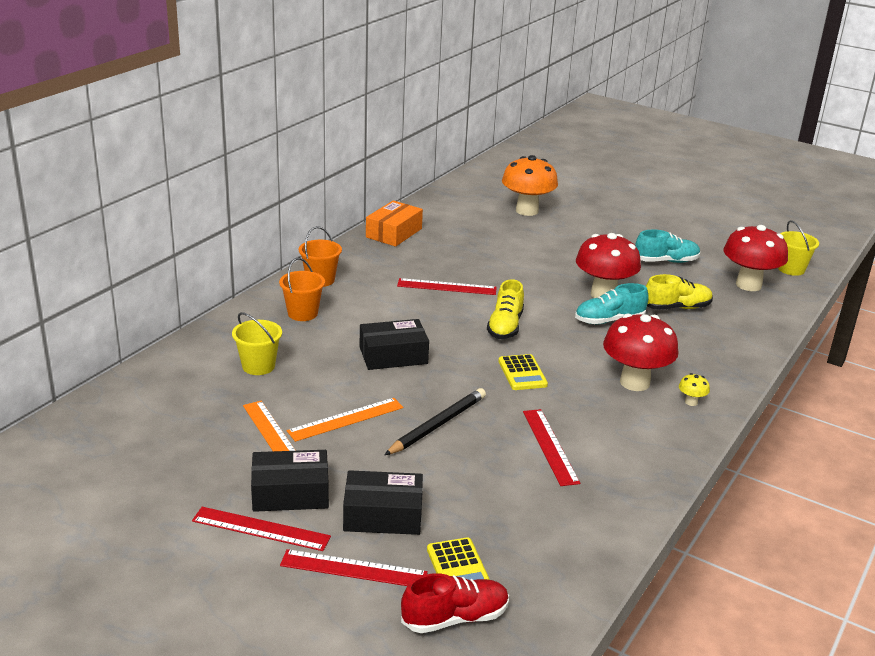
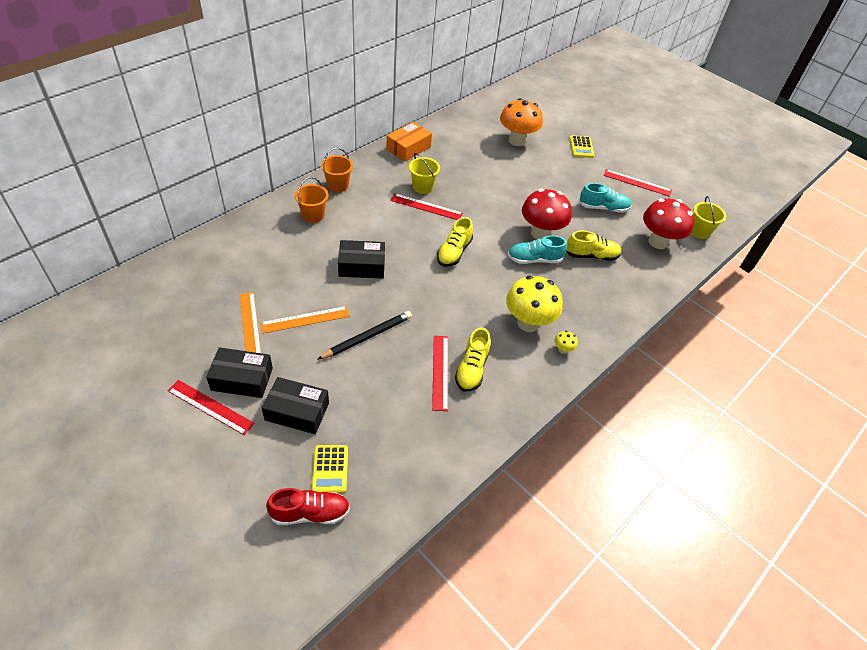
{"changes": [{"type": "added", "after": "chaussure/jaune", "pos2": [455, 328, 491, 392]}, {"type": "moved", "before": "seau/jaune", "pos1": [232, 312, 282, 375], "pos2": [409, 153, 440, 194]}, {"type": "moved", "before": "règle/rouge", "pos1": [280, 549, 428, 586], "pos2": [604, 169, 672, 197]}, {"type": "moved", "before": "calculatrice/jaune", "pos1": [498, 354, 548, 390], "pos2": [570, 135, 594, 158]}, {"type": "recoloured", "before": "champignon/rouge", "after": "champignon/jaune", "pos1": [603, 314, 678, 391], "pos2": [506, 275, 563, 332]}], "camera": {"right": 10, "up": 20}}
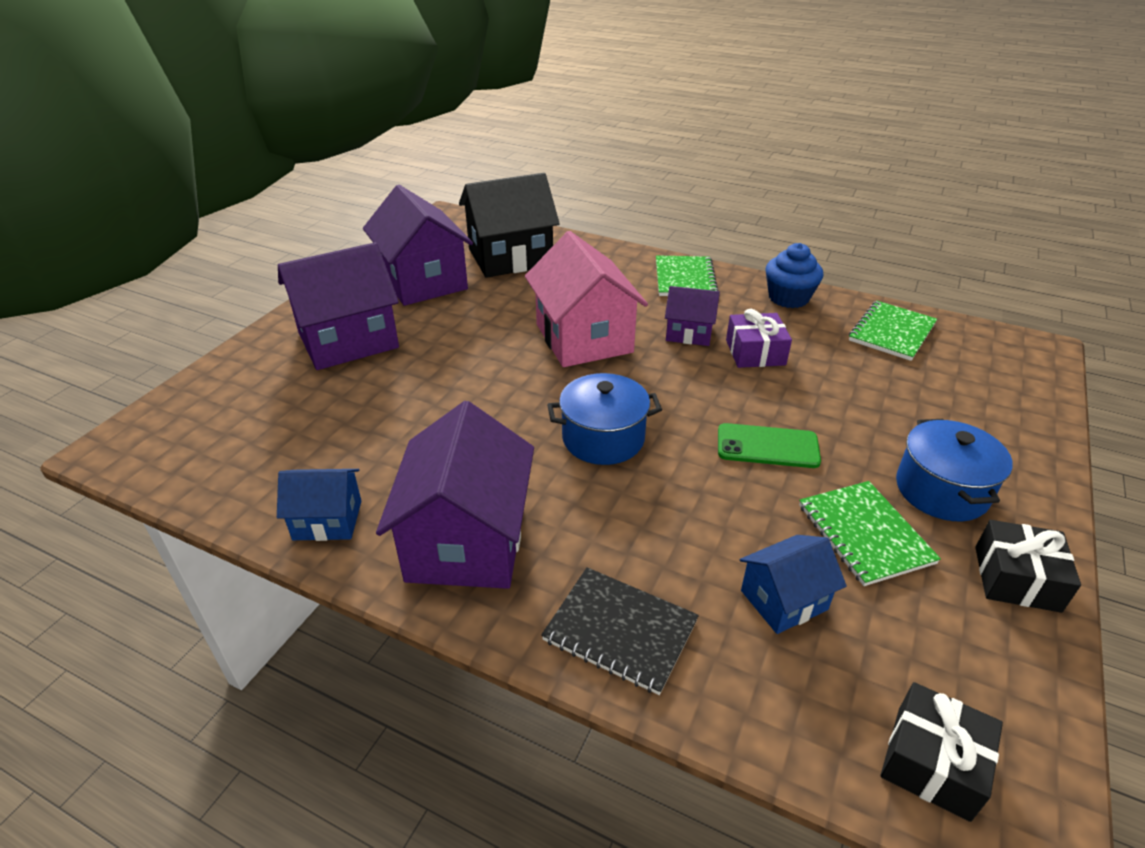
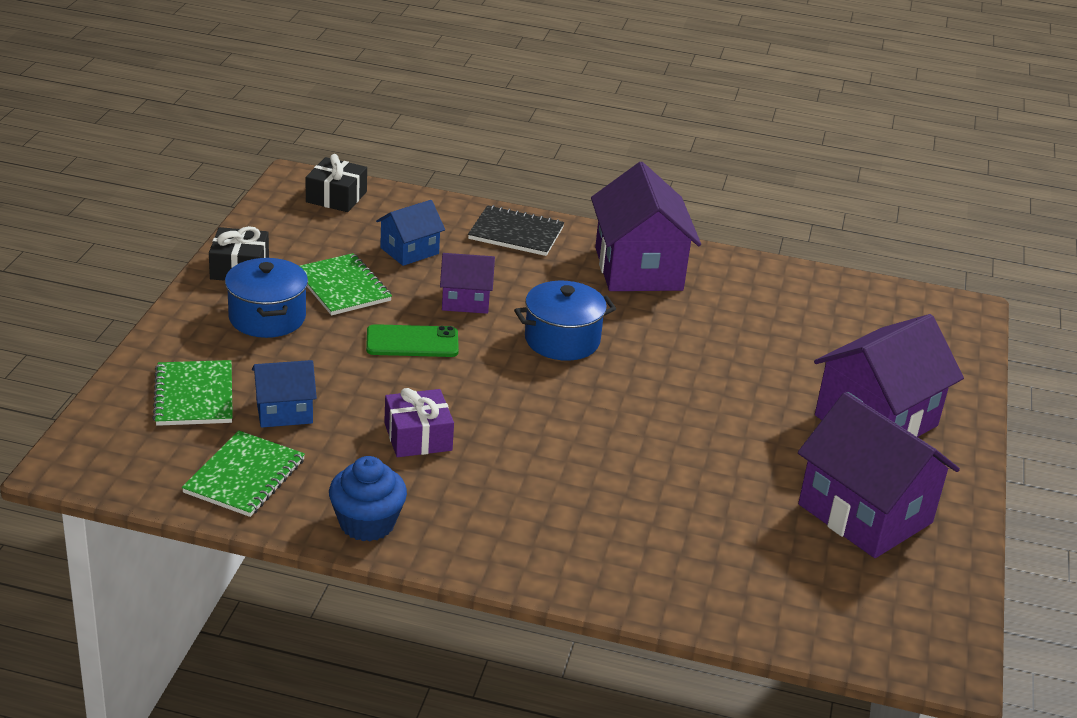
{"changes": [{"type": "removed", "before": "maison/noir", "pos1": [459, 173, 560, 278]}, {"type": "removed", "before": "maison/rose", "pos1": [525, 231, 648, 367]}, {"type": "moved", "before": "maison/bleu", "pos1": [277, 469, 361, 541], "pos2": [252, 360, 317, 428]}, {"type": "moved", "before": "carnet/vert", "pos1": [656, 255, 718, 296], "pos2": [153, 360, 233, 426]}, {"type": "moved", "before": "maison/violet", "pos1": [665, 286, 720, 346], "pos2": [440, 253, 495, 314]}], "camera": {"right": 165, "up": -5}}
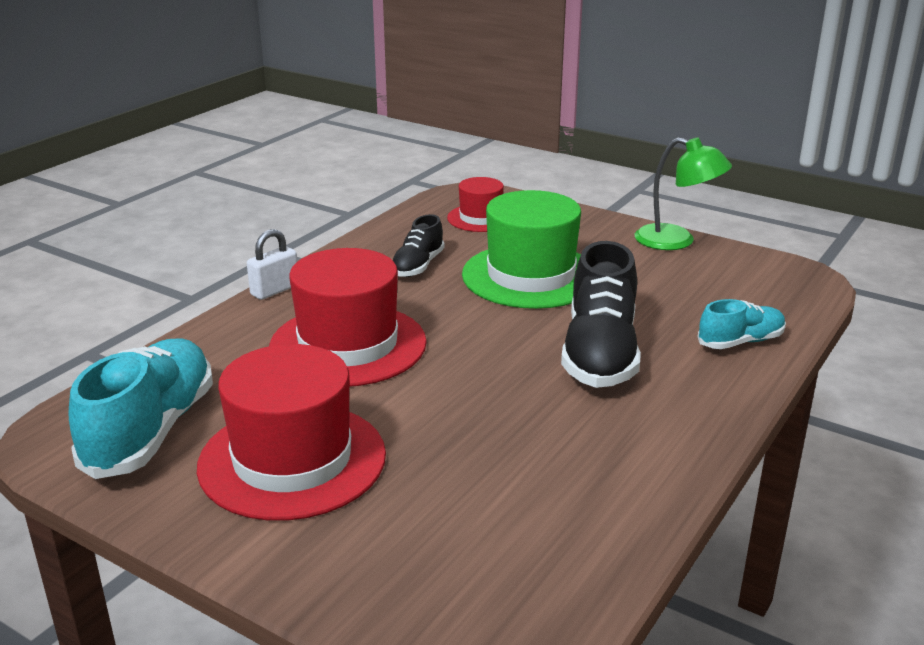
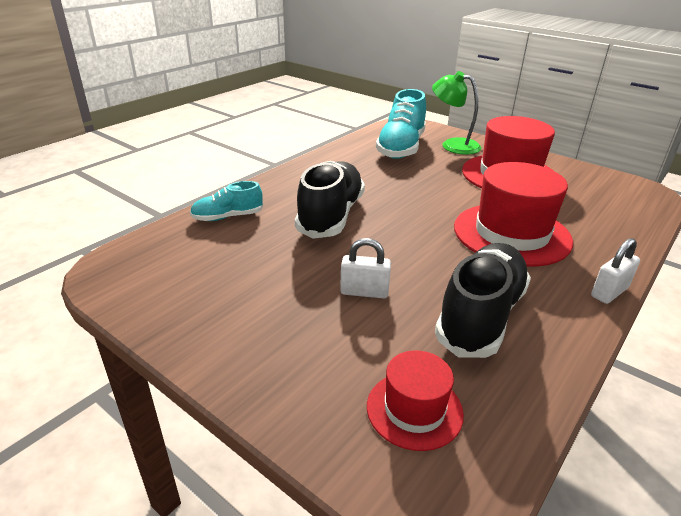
{"changes": [{"type": "moved", "before": "chaussure/turquoise", "pos1": [68, 338, 213, 479], "pos2": [376, 89, 426, 159]}, {"type": "moved", "before": "lampe/vert", "pos1": [635, 138, 732, 250], "pos2": [432, 71, 481, 154]}, {"type": "replaced", "before": "chapeau/vert", "after": "cadenas/blanc", "pos1": [462, 190, 581, 309], "pos2": [340, 238, 391, 299]}, {"type": "resized", "before": "chaussure/noir", "pos1": [393, 214, 445, 277], "pos2": [435, 243, 531, 358], "scale": 1.82}], "camera": {"right": -175, "up": 5}}
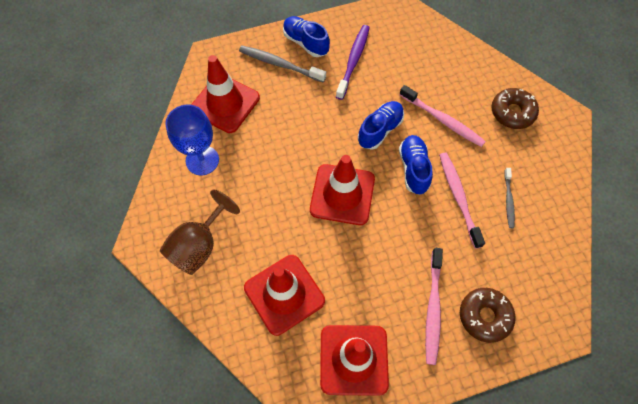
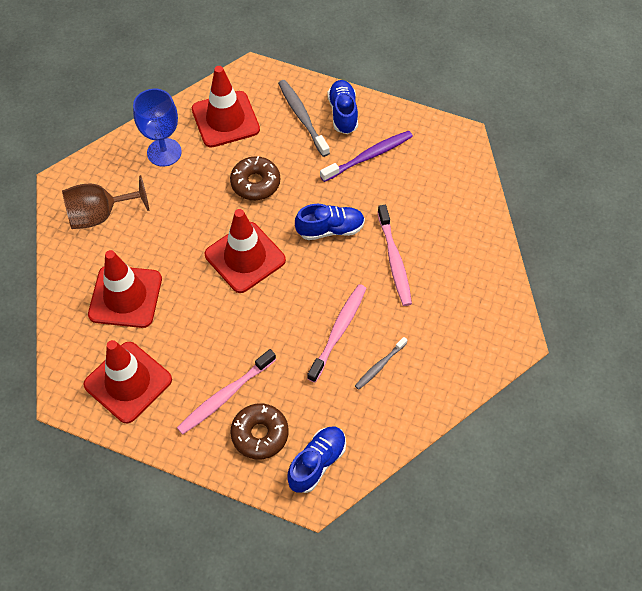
{"changes": [{"type": "moved", "before": "chaussure/bleu", "pos1": [399, 135, 433, 195], "pos2": [287, 427, 346, 493]}, {"type": "moved", "before": "beignet/marron", "pos1": [491, 88, 539, 129], "pos2": [230, 156, 280, 200]}], "camera": {"right": 40, "up": -5}}
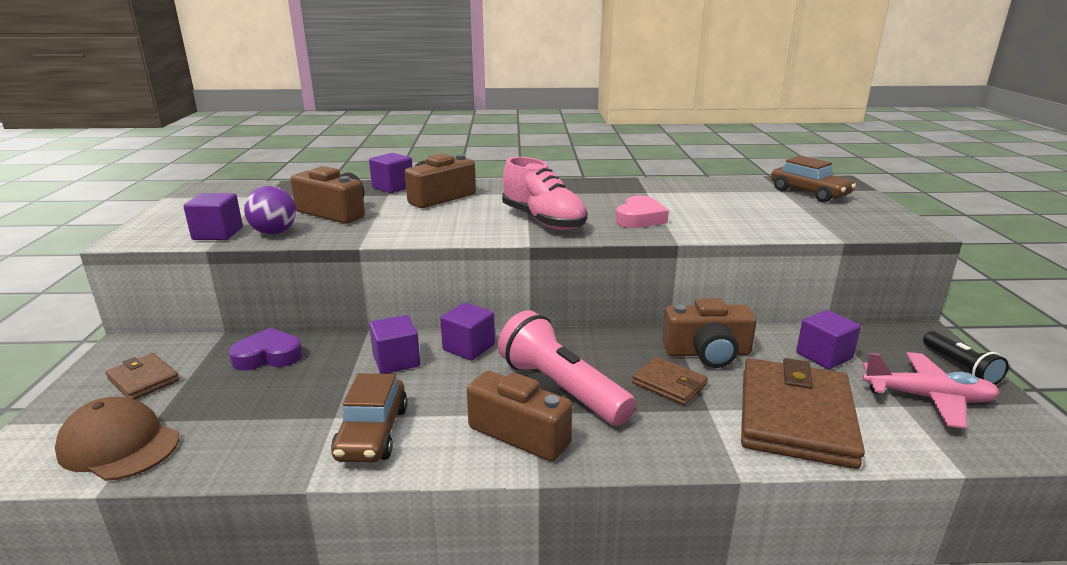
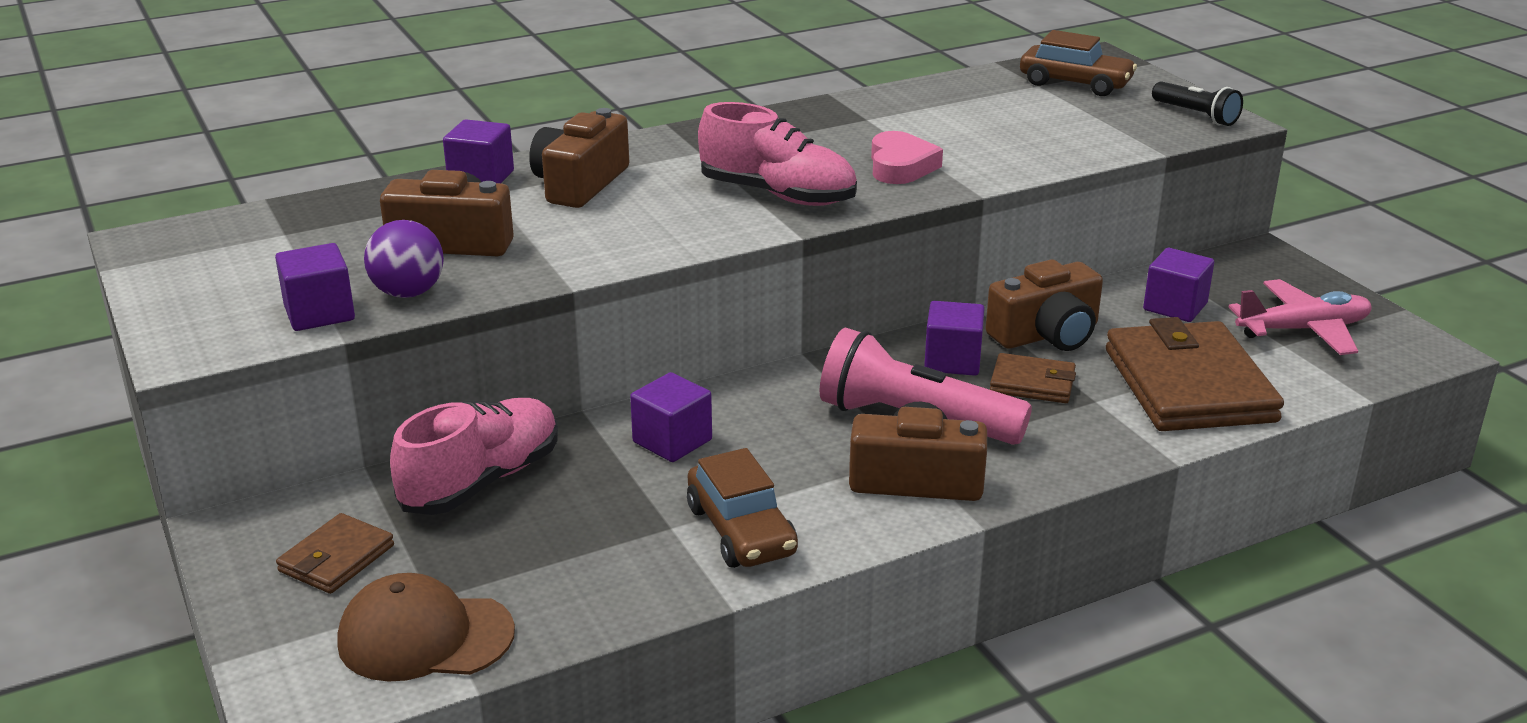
{"changes": [{"type": "moved", "before": "cube/violet", "pos1": [440, 302, 495, 361], "pos2": [924, 301, 985, 376]}, {"type": "moved", "before": "lampe de poche/noir", "pos1": [923, 331, 1009, 385], "pos2": [1152, 81, 1243, 126]}, {"type": "replaced", "before": "cœur/violet", "after": "chaussure/rose", "pos1": [229, 327, 303, 370], "pos2": [390, 398, 558, 515]}, {"type": "turned", "before": "portefeuille/marron", "pos1": [106, 353, 179, 400], "pos2": [276, 513, 394, 594], "turn": -75}], "camera": {"right": -25, "up": 5}}
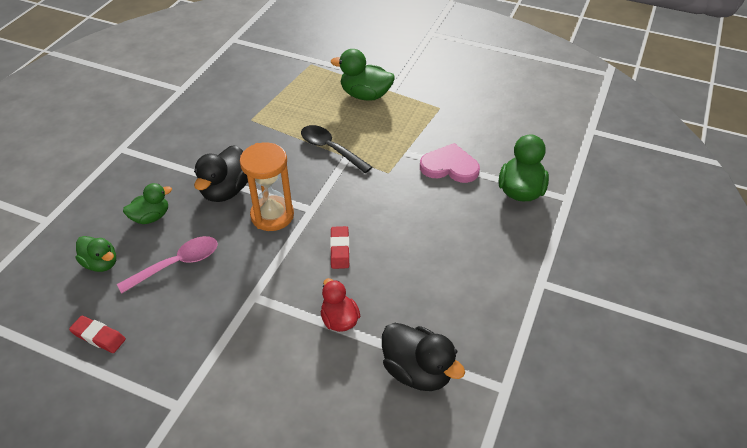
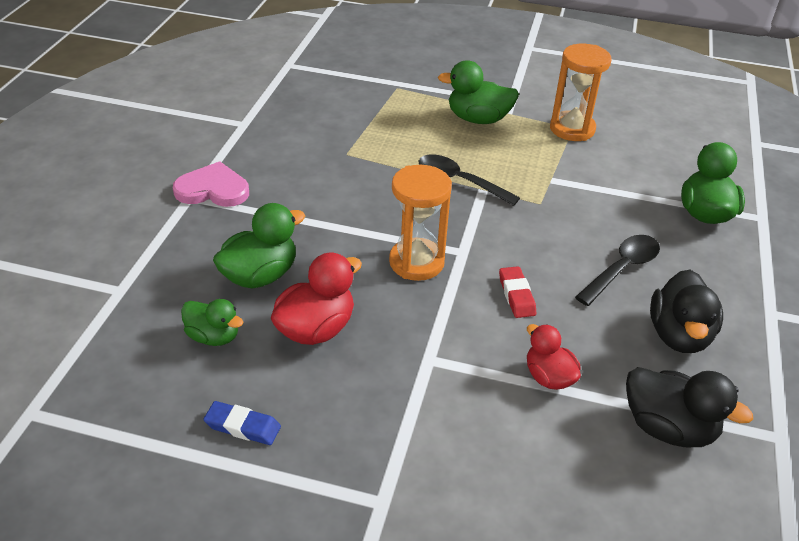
{"changes": [{"type": "added", "after": "sablier/orange", "pos2": [550, 44, 611, 141]}, {"type": "added", "after": "cuillère/noir", "pos2": [575, 235, 660, 306]}, {"type": "moved", "before": "canard/noir", "pos1": [194, 145, 248, 202], "pos2": [650, 270, 723, 353]}, {"type": "moved", "before": "cœur/rose", "pos1": [420, 143, 480, 183], "pos2": [173, 161, 249, 207]}, {"type": "replaced", "before": "cuillère/rose", "after": "canard/rouge", "pos1": [117, 236, 218, 293], "pos2": [271, 252, 362, 345]}, {"type": "recoloured", "before": "gomme/rouge", "after": "gomme/bleu", "pos1": [69, 316, 126, 353], "pos2": [204, 401, 281, 445]}, {"type": "resized", "before": "canard/vert", "pos1": [123, 183, 172, 224], "pos2": [213, 203, 305, 288], "scale": 1.53}], "camera": {"right": -10, "up": -5}}
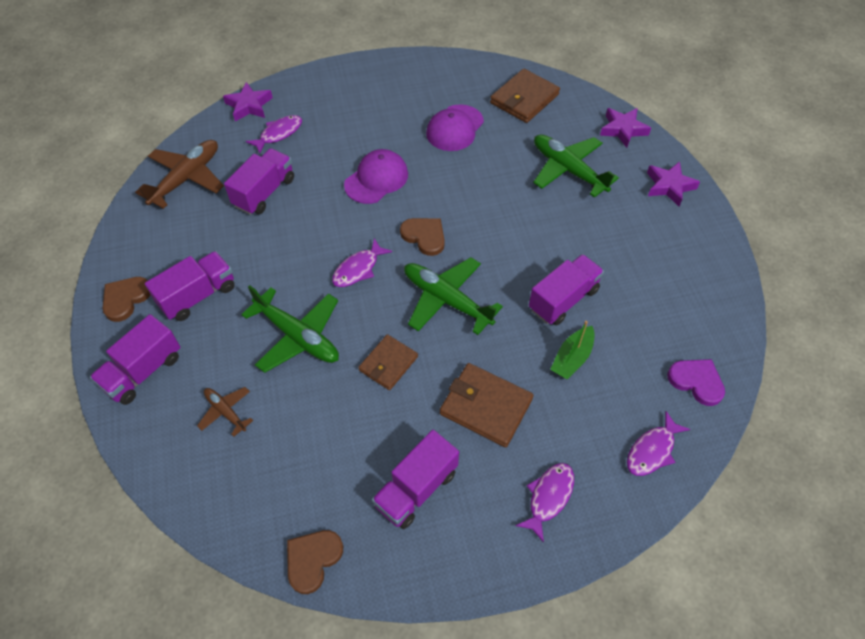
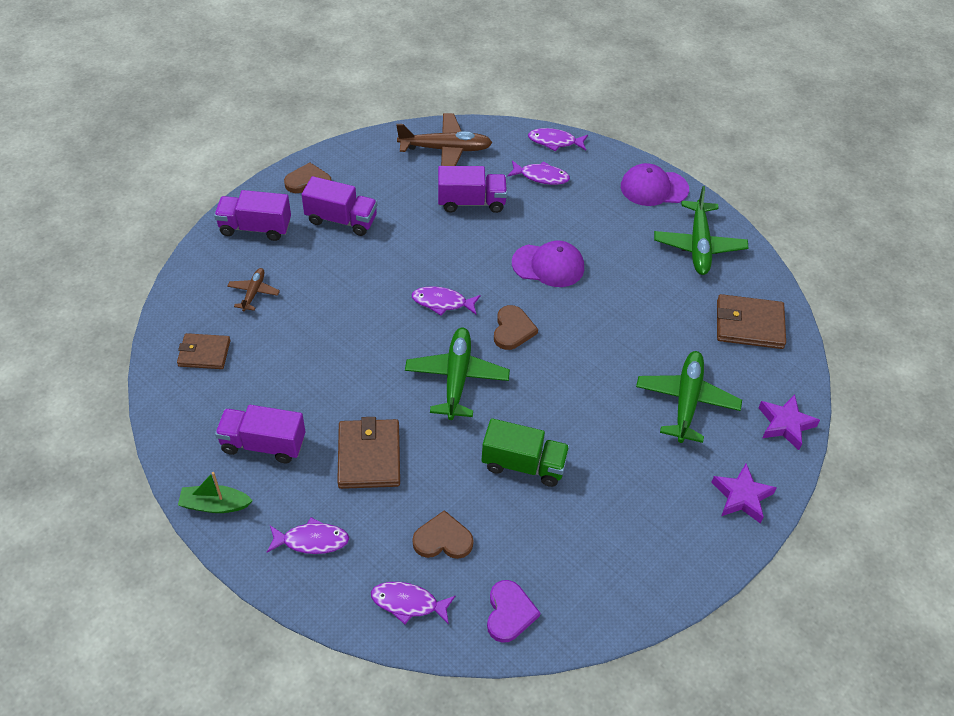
{"changes": [{"type": "moved", "before": "avion/vert", "pos1": [241, 285, 339, 373], "pos2": [654, 186, 748, 275]}, {"type": "moved", "before": "cœur/marron", "pos1": [287, 530, 343, 594], "pos2": [413, 510, 473, 559]}, {"type": "moved", "before": "portefeuille/marron", "pos1": [358, 334, 418, 390], "pos2": [177, 333, 231, 369]}, {"type": "moved", "before": "casquette/violet", "pos1": [426, 104, 484, 151], "pos2": [621, 163, 689, 206]}, {"type": "moved", "before": "bateau/vert", "pos1": [550, 321, 595, 379], "pos2": [178, 472, 253, 513]}, {"type": "replaced", "before": "étoile/violet", "after": "poisson/violet", "pos1": [223, 82, 273, 122], "pos2": [528, 128, 588, 151]}, {"type": "recoloured", "before": "camion/violet", "after": "camion/vert", "pos1": [529, 254, 604, 326], "pos2": [481, 418, 570, 487]}], "camera": {"right": 55, "up": -5}}
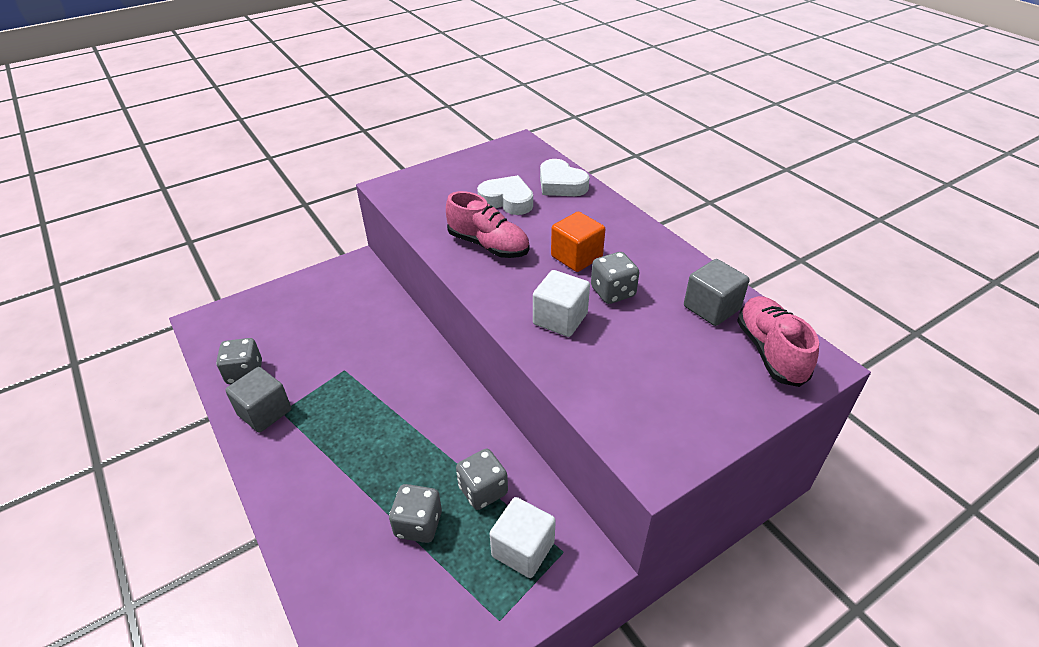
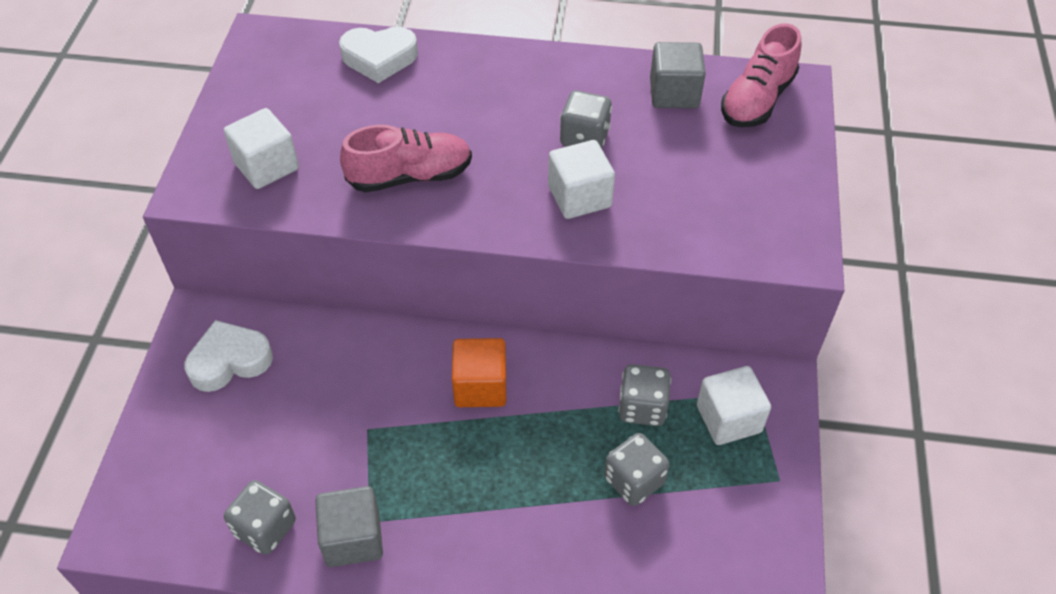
{"changes": [{"type": "added", "after": "cube/blanc", "pos2": [224, 108, 299, 189]}, {"type": "moved", "before": "cœur/blanc", "pos1": [477, 175, 533, 215], "pos2": [184, 320, 273, 392]}, {"type": "moved", "before": "cube/orange", "pos1": [551, 212, 605, 272], "pos2": [452, 338, 506, 407]}, {"type": "turned", "before": "chaussure/rose", "pos1": [737, 296, 819, 387], "pos2": [721, 23, 801, 127], "turn": -90}], "camera": {"right": -50, "up": 10}}
